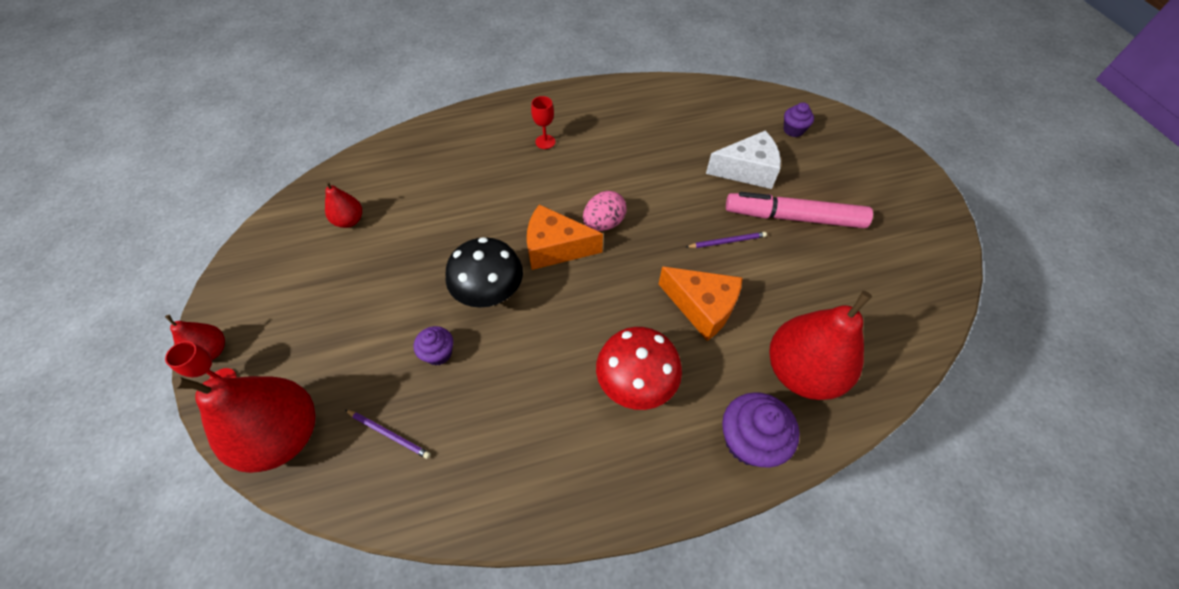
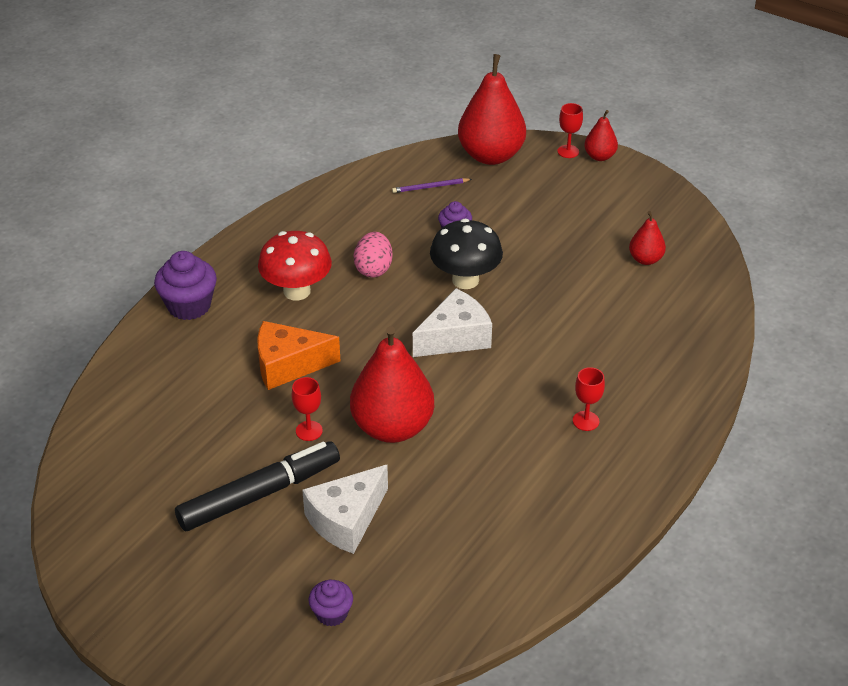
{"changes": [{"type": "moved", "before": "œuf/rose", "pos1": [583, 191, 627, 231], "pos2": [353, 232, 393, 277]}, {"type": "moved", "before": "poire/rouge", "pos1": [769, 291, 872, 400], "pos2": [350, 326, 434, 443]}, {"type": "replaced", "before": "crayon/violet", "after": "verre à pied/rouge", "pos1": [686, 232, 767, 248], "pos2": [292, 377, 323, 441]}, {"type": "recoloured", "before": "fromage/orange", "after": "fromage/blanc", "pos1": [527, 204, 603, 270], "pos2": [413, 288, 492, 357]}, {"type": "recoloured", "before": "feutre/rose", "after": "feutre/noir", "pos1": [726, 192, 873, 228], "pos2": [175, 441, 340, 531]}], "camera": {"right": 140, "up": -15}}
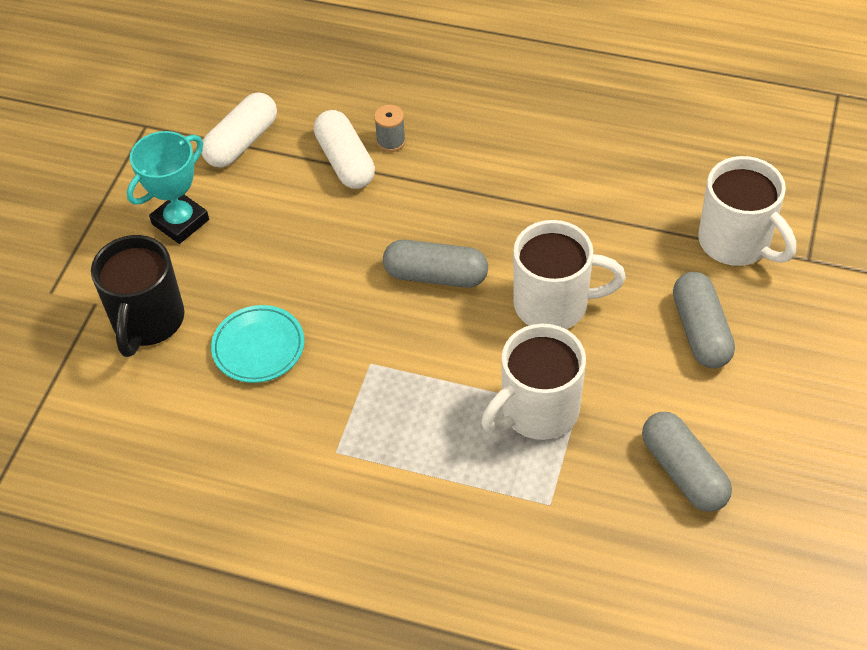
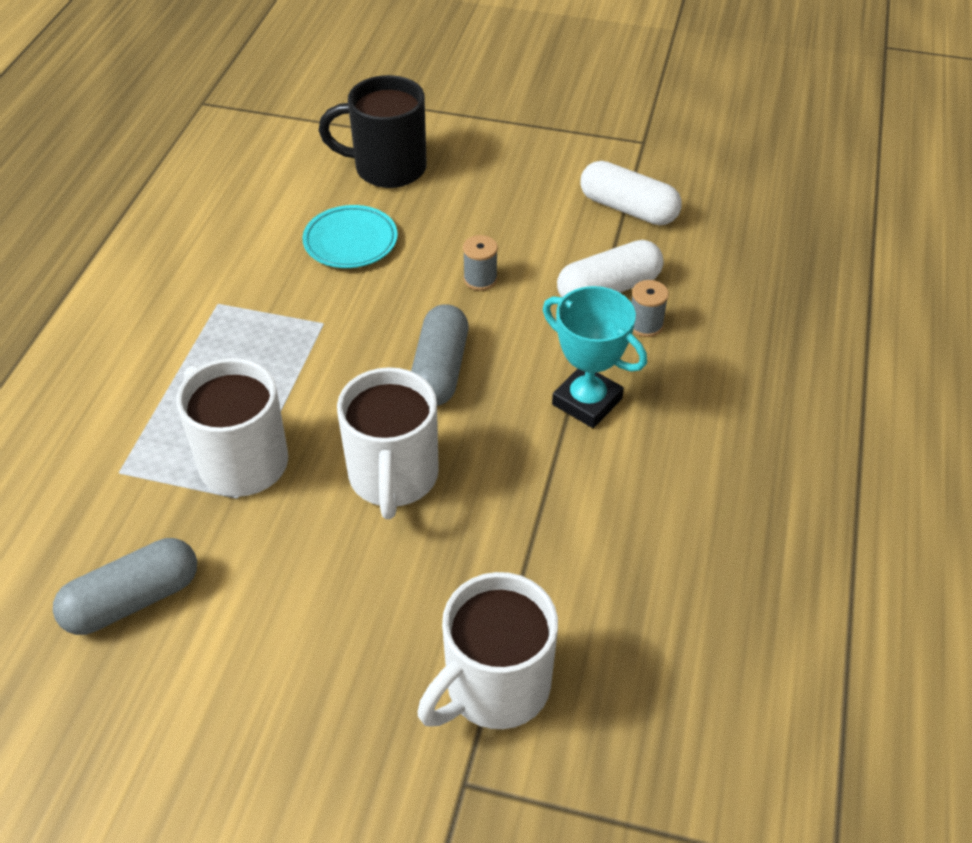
{"changes": [{"type": "removed", "before": "gélule/gris", "pos1": [673, 272, 735, 369]}, {"type": "added", "after": "bobine/gris", "pos2": [463, 235, 498, 291]}, {"type": "moved", "before": "trophée/turquoise", "pos1": [127, 131, 209, 244], "pos2": [543, 286, 647, 428]}], "camera": {"right": 85, "up": -5}}
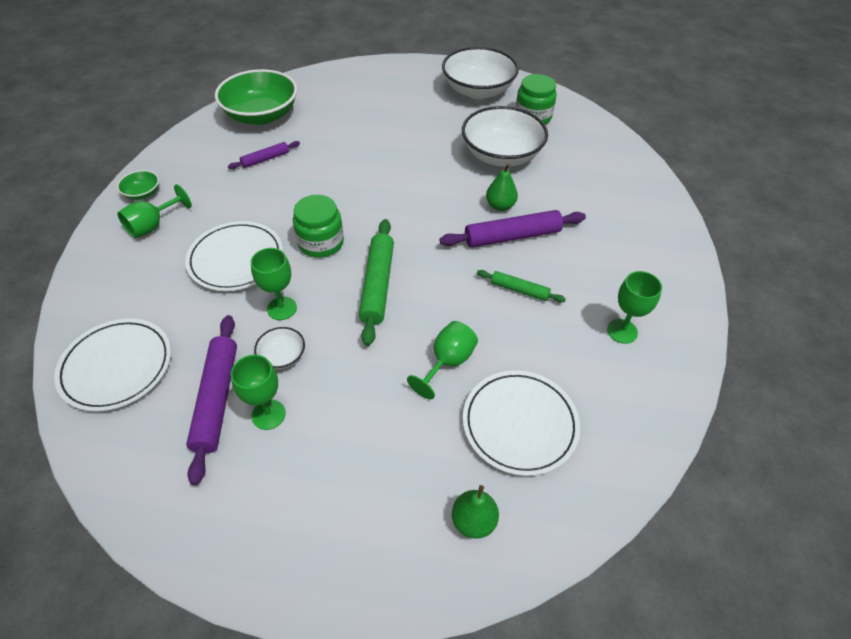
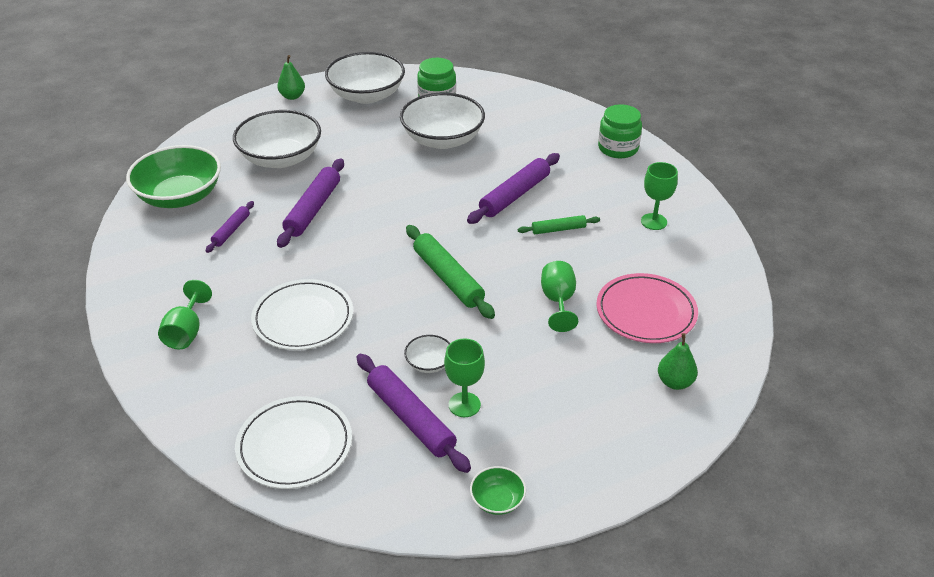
{"changes": [{"type": "removed", "before": "verre à pied/vert", "pos1": [251, 248, 297, 320]}, {"type": "added", "after": "bol/blanc", "pos2": [233, 110, 321, 168]}, {"type": "added", "after": "rouleau à pâtisserie/violet", "pos2": [277, 159, 344, 248]}, {"type": "moved", "before": "bol/vert", "pos1": [117, 170, 159, 200], "pos2": [470, 466, 526, 515]}, {"type": "moved", "before": "bocal/vert", "pos1": [293, 195, 344, 258], "pos2": [598, 104, 642, 158]}, {"type": "moved", "before": "poire/vert", "pos1": [486, 164, 518, 211], "pos2": [277, 55, 305, 100]}, {"type": "recoloured", "before": "assiette/blanc", "after": "assiette/rose", "pos1": [463, 370, 580, 476], "pos2": [597, 273, 698, 343]}], "camera": {"right": -35, "up": -10}}
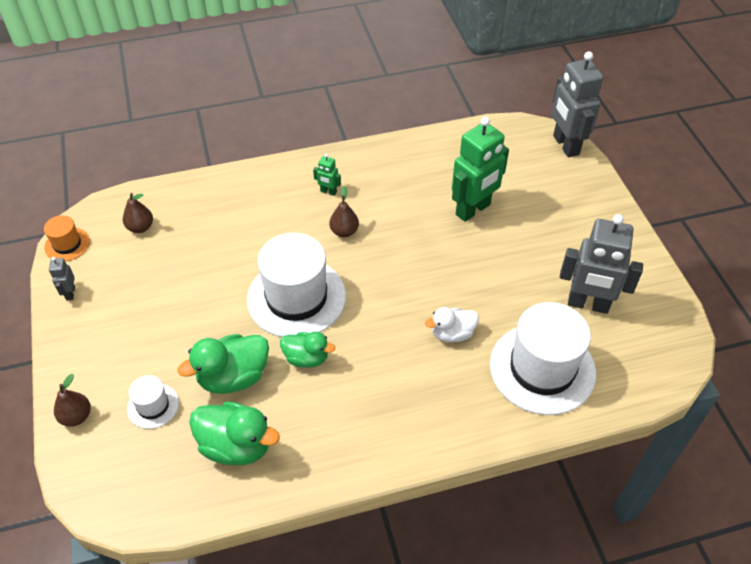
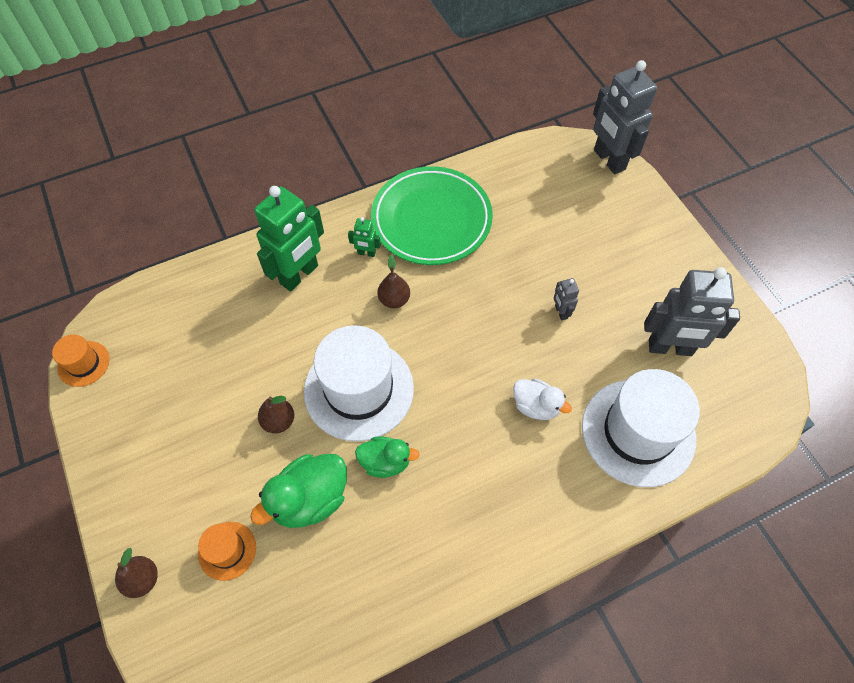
{"changes": [{"type": "removed", "before": "canard/vert", "pos1": [189, 401, 280, 465]}, {"type": "added", "after": "assiette/vert", "pos2": [371, 166, 493, 265]}, {"type": "moved", "before": "robot/gris", "pos1": [49, 257, 75, 300], "pos2": [554, 278, 579, 320]}, {"type": "moved", "before": "poire/marron", "pos1": [123, 193, 153, 233], "pos2": [258, 396, 294, 433]}, {"type": "moved", "before": "robot/vert", "pos1": [452, 117, 509, 222], "pos2": [254, 186, 324, 291]}, {"type": "recoloured", "before": "chapeau/blanc", "after": "chapeau/orange", "pos1": [127, 375, 179, 429], "pos2": [198, 522, 256, 581]}, {"type": "turned", "before": "canard/blanc", "pos1": [425, 307, 479, 342], "pos2": [513, 379, 572, 420], "turn": -120}], "camera": {"right": -10, "up": 10}}
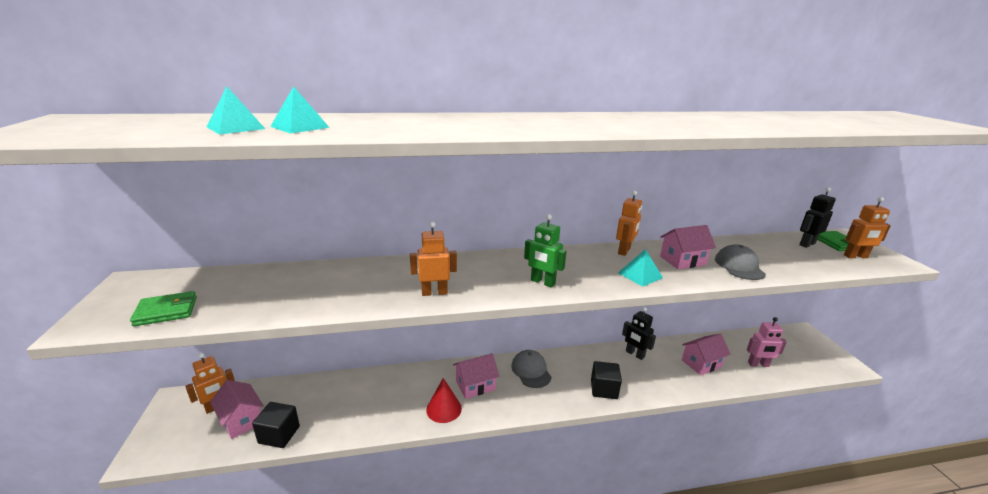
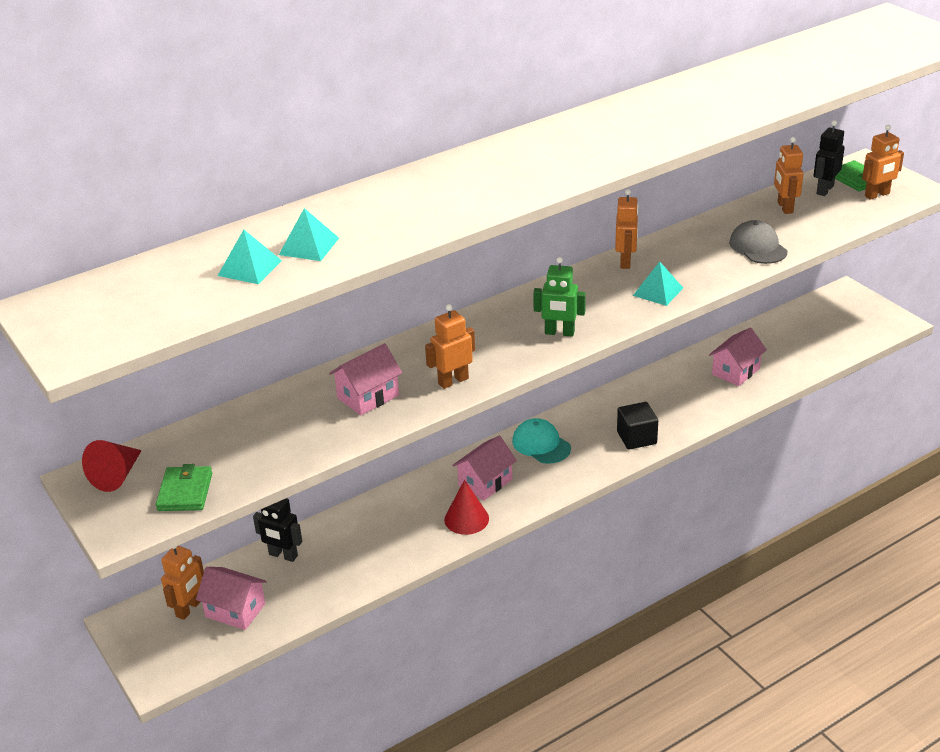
{"changes": [{"type": "removed", "before": "cube/noir", "pos1": [252, 402, 300, 448]}, {"type": "removed", "before": "robot/rose", "pos1": [747, 317, 787, 367]}, {"type": "added", "after": "cône/rouge", "pos2": [82, 440, 142, 492]}, {"type": "added", "after": "robot/orange", "pos2": [774, 137, 803, 214]}, {"type": "moved", "before": "robot/noir", "pos1": [622, 307, 656, 360], "pos2": [253, 498, 302, 562]}, {"type": "moved", "before": "maison/rose", "pos1": [660, 225, 716, 269], "pos2": [329, 343, 402, 416]}, {"type": "recoloured", "before": "casquette/gris", "after": "casquette/turquoise", "pos1": [511, 350, 552, 388], "pos2": [512, 418, 571, 464]}, {"type": "turned", "before": "portefeuille/vert", "pos1": [130, 291, 197, 326], "pos2": [155, 464, 212, 511], "turn": -45}], "camera": {"right": -20, "up": 10}}
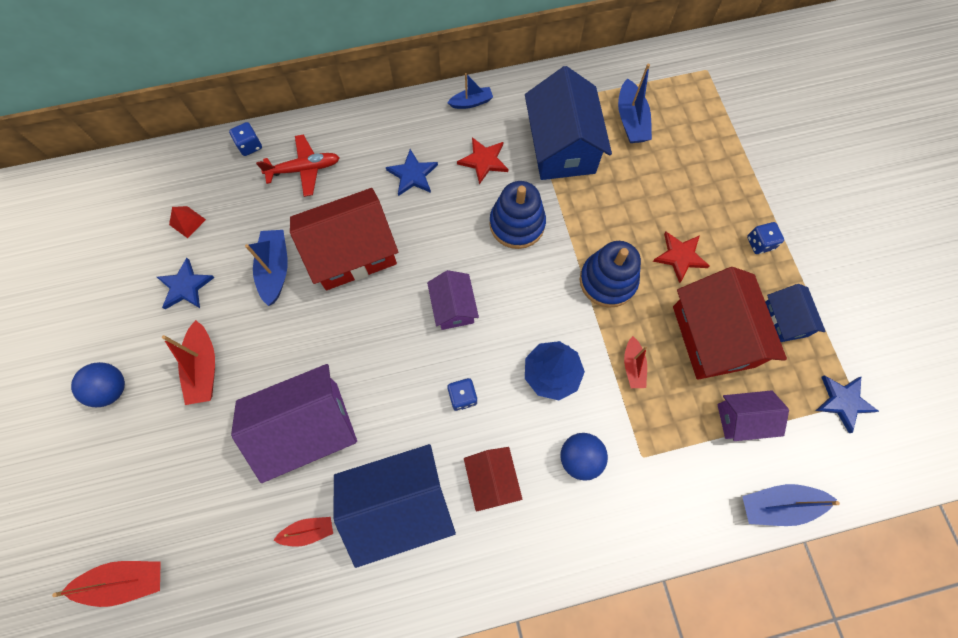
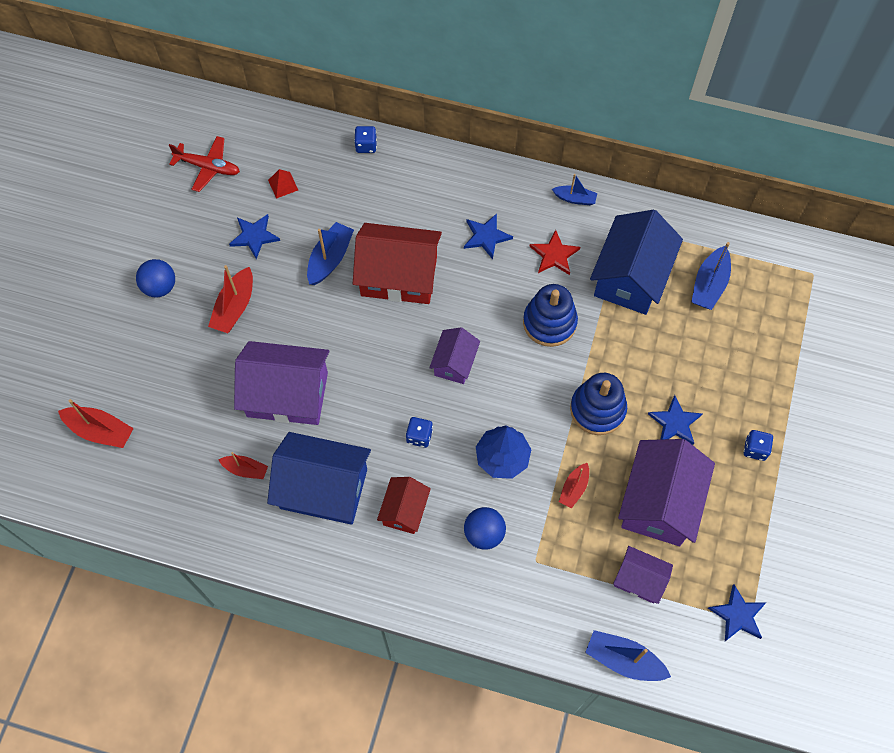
{"changes": [{"type": "removed", "before": "maison/bleu", "pos1": [765, 284, 826, 342]}, {"type": "moved", "before": "avion/rouge", "pos1": [256, 134, 340, 197], "pos2": [169, 136, 240, 192]}, {"type": "recoloured", "before": "étoile/rouge", "after": "étoile/bleu", "pos1": [653, 232, 710, 283], "pos2": [648, 395, 703, 445]}, {"type": "recoloured", "before": "maison/rouge", "after": "maison/violet", "pos1": [673, 267, 787, 380], "pos2": [618, 439, 715, 546]}], "camera": {"right": 30, "up": -5}}
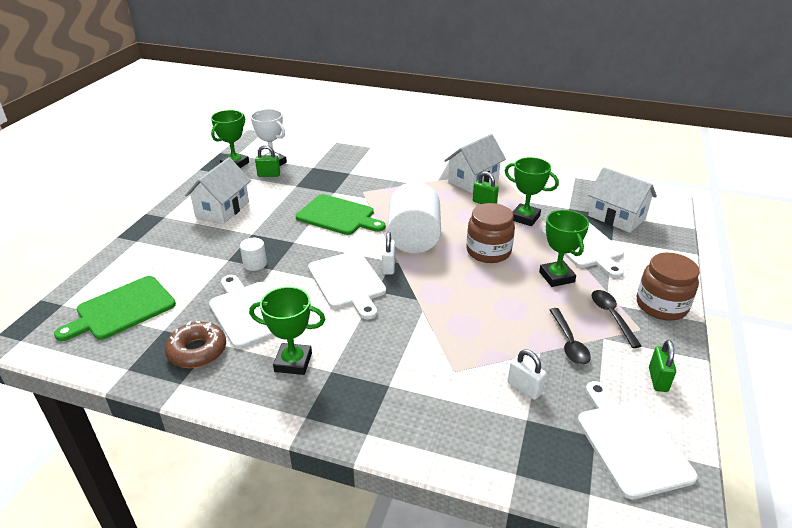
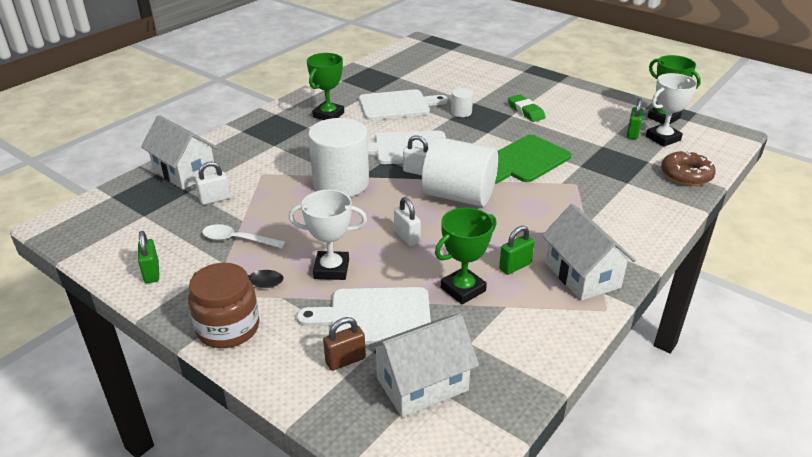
{"changes": [{"type": "removed", "before": "planche à découper/vert", "pos1": [54, 276, 176, 341]}, {"type": "removed", "before": "planche à découper/blanc", "pos1": [577, 381, 698, 499]}, {"type": "added", "after": "cylindre/blanc", "pos2": [308, 118, 369, 197]}, {"type": "added", "after": "cadenas/marron", "pos2": [323, 317, 366, 371]}, {"type": "added", "after": "gomme/vert", "pos2": [508, 95, 546, 122]}, {"type": "moved", "before": "beignet/marron", "pos1": [165, 321, 226, 368], "pos2": [661, 151, 716, 186]}, {"type": "moved", "before": "maison/blanc", "pos1": [185, 157, 251, 224], "pos2": [141, 115, 218, 190]}, {"type": "replaced", "before": "bocal/marron", "after": "cadenas/blanc", "pos1": [466, 203, 515, 263], "pos2": [394, 197, 421, 246]}, {"type": "recoloured", "before": "trophée/vert", "after": "trophée/blanc", "pos1": [539, 210, 589, 287], "pos2": [289, 190, 367, 280]}, {"type": "recoloured", "before": "cuillère/noir", "after": "cuillère/blanc", "pos1": [549, 308, 591, 365], "pos2": [202, 224, 286, 249]}, {"type": "turned", "before": "cadenas/vert", "pos1": [649, 340, 676, 392], "pos2": [138, 231, 159, 283], "turn": 45}], "camera": {"right": 110, "up": 0}}
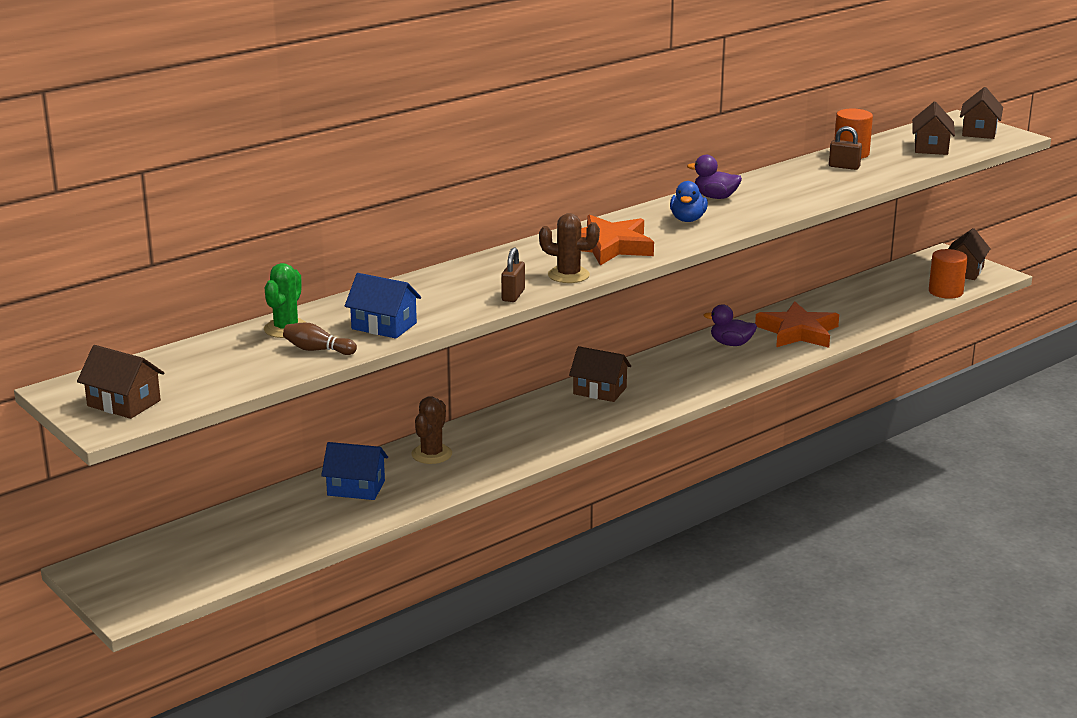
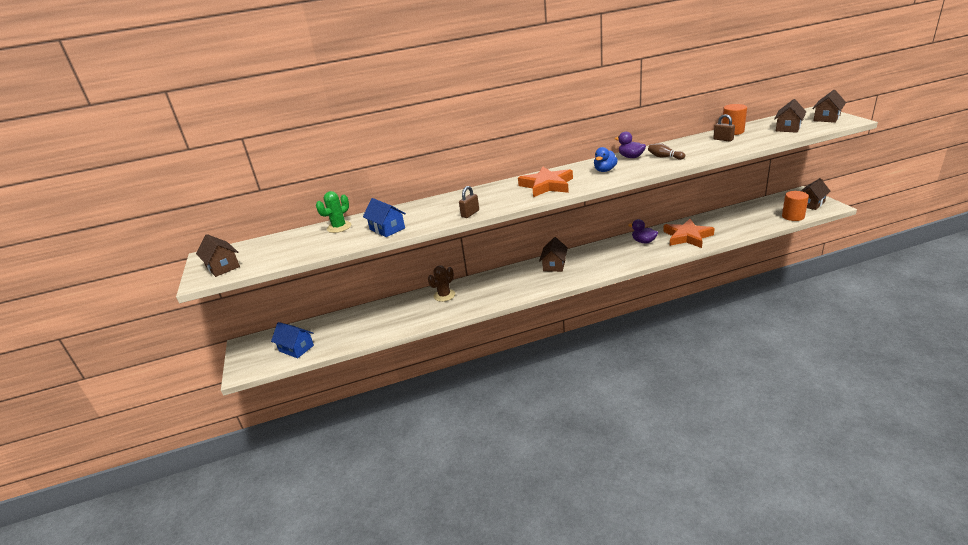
{"changes": [{"type": "removed", "before": "cactus/marron", "pos1": [539, 213, 600, 283]}, {"type": "moved", "before": "quille/marron", "pos1": [283, 322, 357, 355], "pos2": [648, 143, 685, 160]}, {"type": "moved", "before": "maison/bleu", "pos1": [321, 442, 388, 500], "pos2": [271, 322, 314, 358]}, {"type": "turned", "before": "maison/marron", "pos1": [569, 346, 631, 402], "pos2": [539, 237, 568, 272], "turn": 60}], "camera": {"right": 25, "up": 5}}
